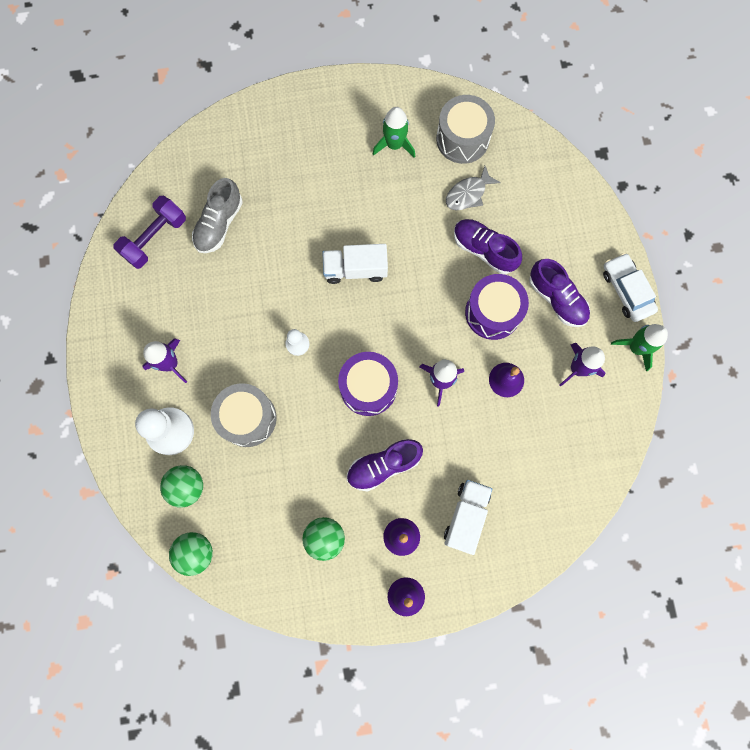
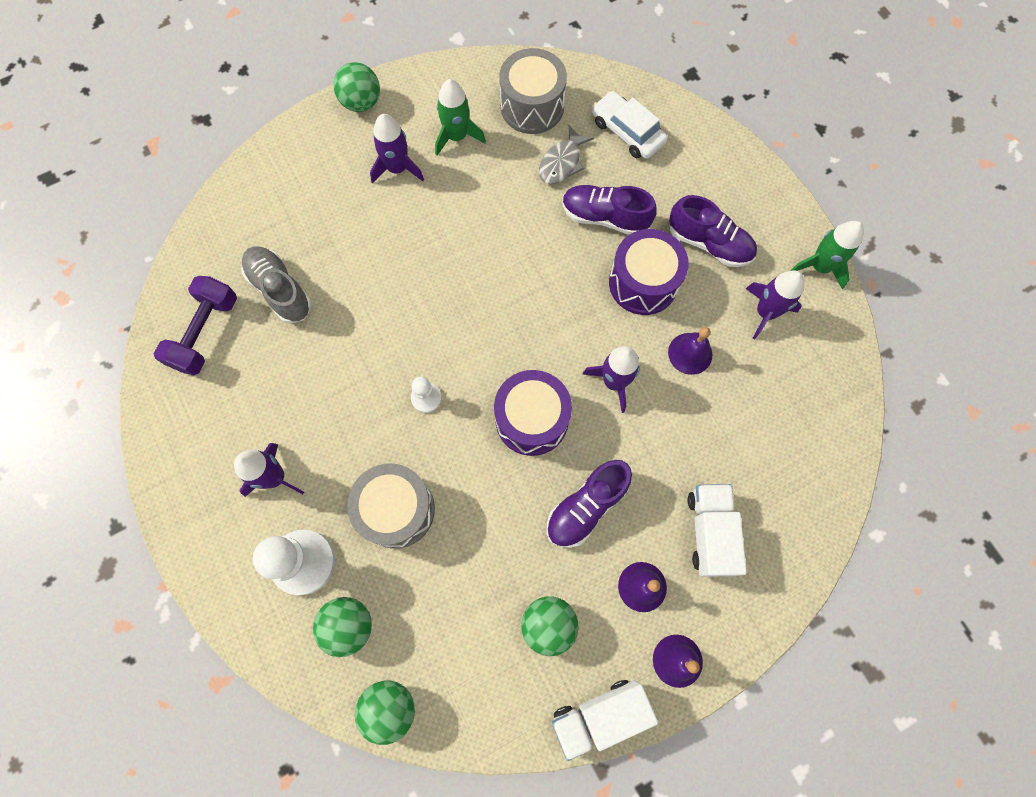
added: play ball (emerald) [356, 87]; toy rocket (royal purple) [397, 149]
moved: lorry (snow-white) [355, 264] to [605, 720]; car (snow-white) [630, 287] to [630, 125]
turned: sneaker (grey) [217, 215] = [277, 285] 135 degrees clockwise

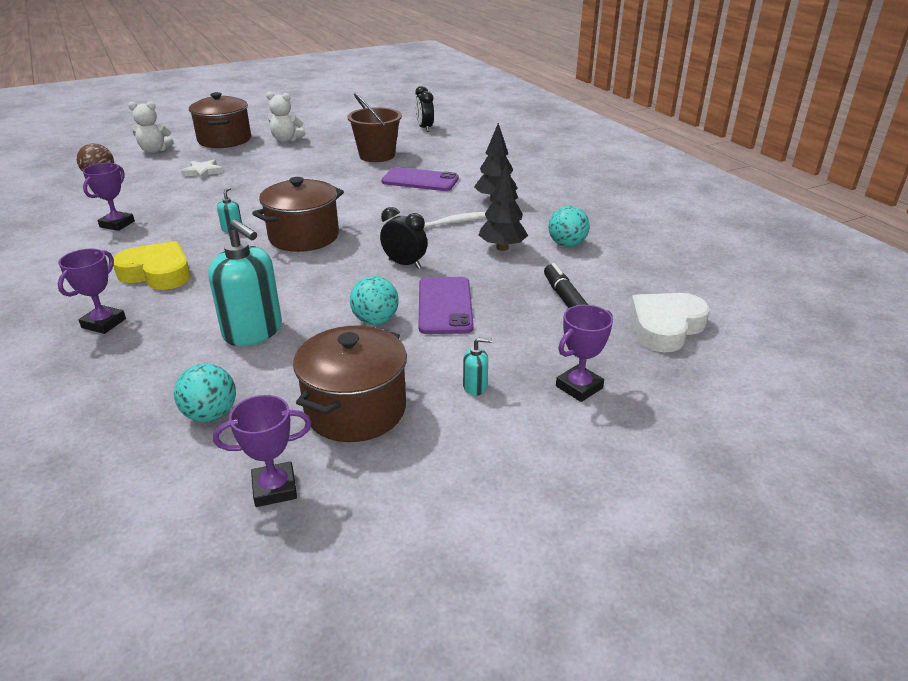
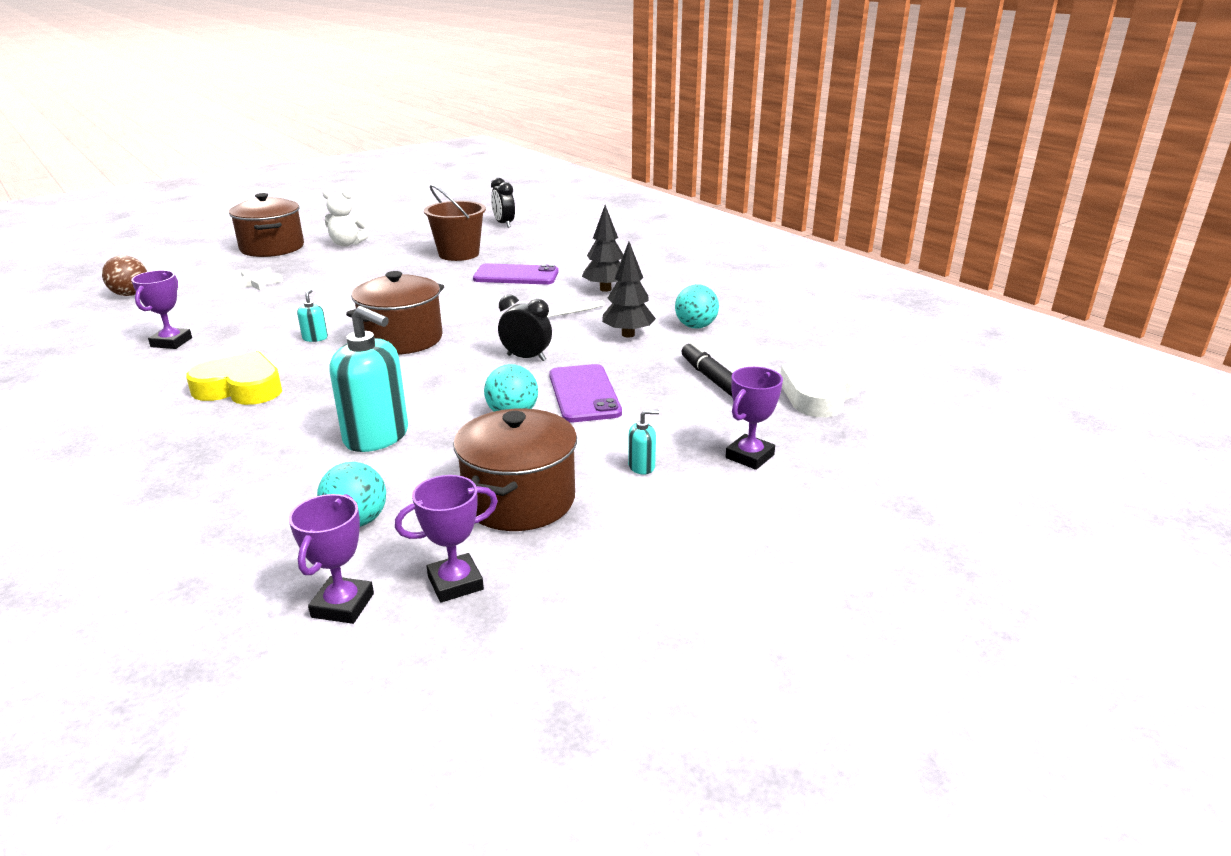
removed: teddy bear (snow-white) [151, 127]
moved: award cup (royal purple) [92, 291] to [331, 559]

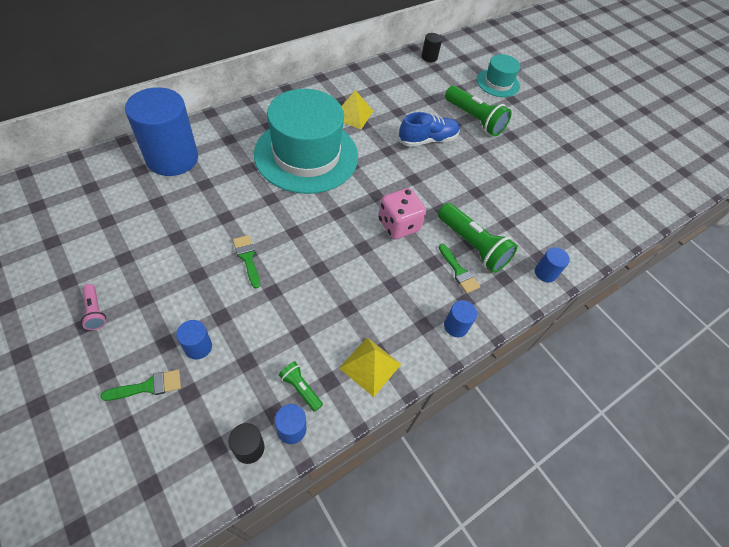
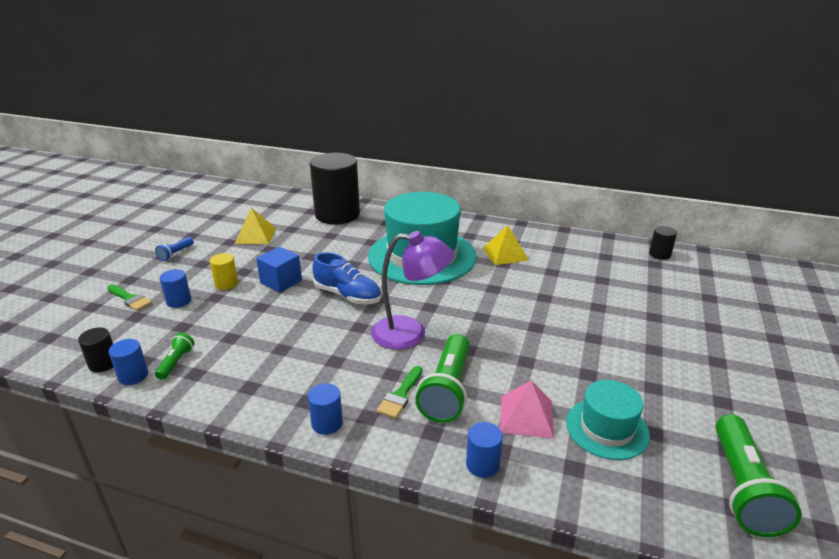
added: solid cylinder (golden) [223, 271]; pyramid (rosy) [527, 409]
moved: tall hat (aqua) [498, 75] to [608, 420]; torch (emerald) [478, 111] to [758, 475]; sneaker (royal blue) [429, 129] to [346, 278]; pyramid (golden) [370, 367] to [255, 226]
replaced: die (rosy) [402, 213] to reading lamp (royal purple) [412, 290]; brush (emerald) [246, 261] to block (royal blue) [279, 270]
recoloured: solid cylinder (royal blue) [161, 131] to solid cylinder (ebony) [335, 188]; torch (rosy) [93, 307] to torch (royal blue) [174, 249]

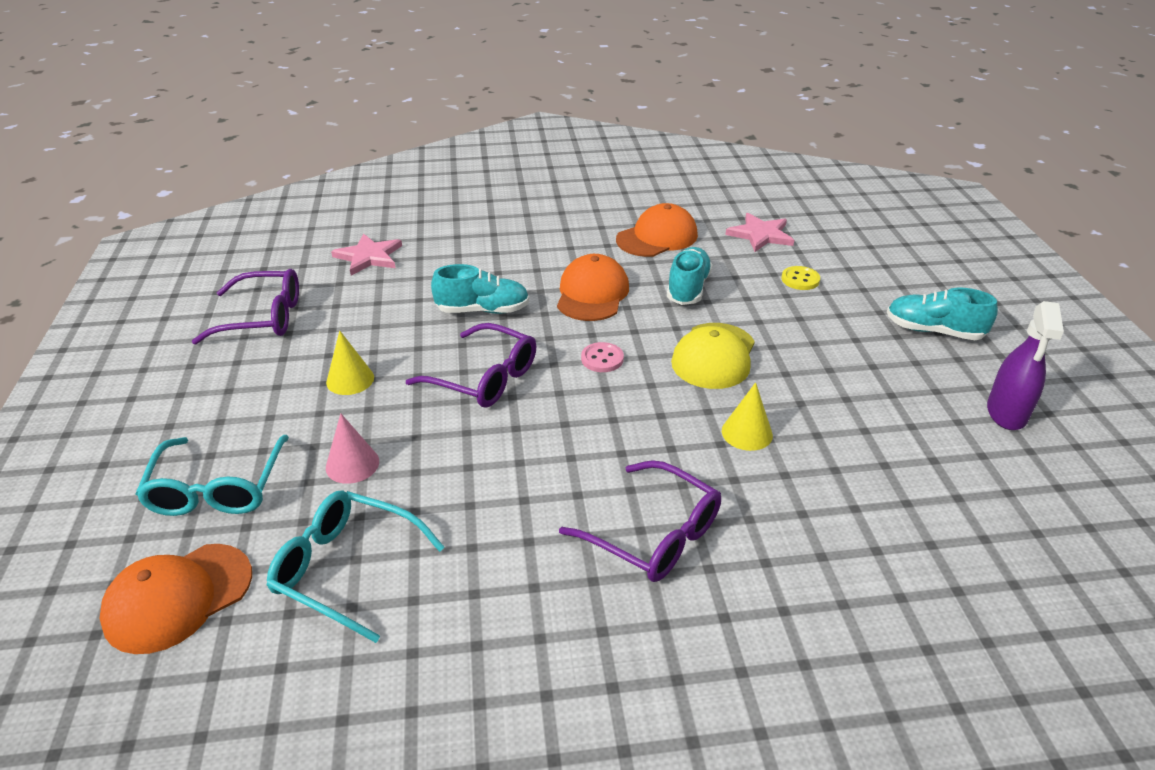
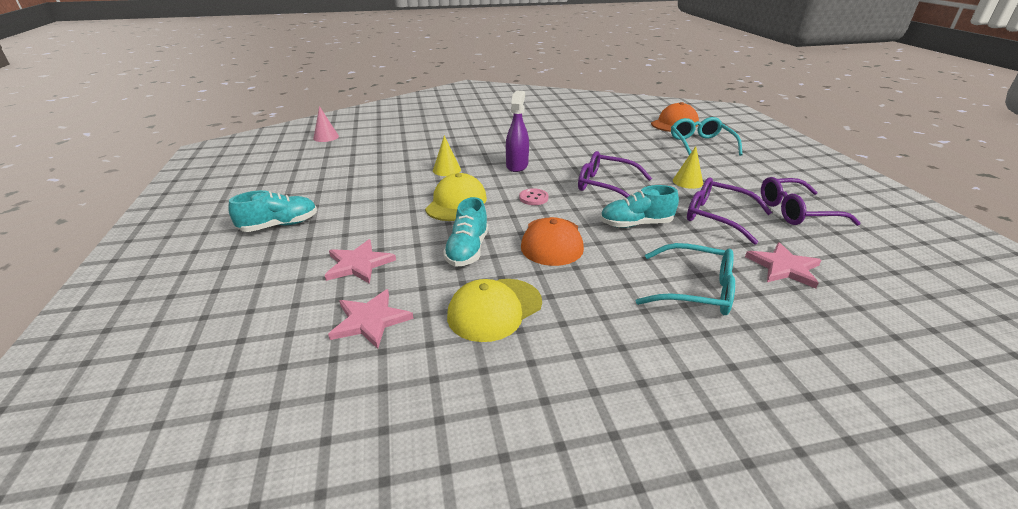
moved: sprayer (royal purple) [1025, 365] to [517, 131]; cone shape (rosy) [352, 448] to [326, 124]; eyeglasses (royal purple) [640, 521] to [729, 211]; eyeglasses (aqua) [355, 567] to [685, 279]
replaced: shirt button (golden) [800, 278] to star (rosy) [360, 261]
recoloured: baseball cap (bright orange) [657, 230] to baseball cap (golden) [494, 310]
turned: sneaker (aqua) [942, 314] = [272, 211] 45 degrees counterclockwise

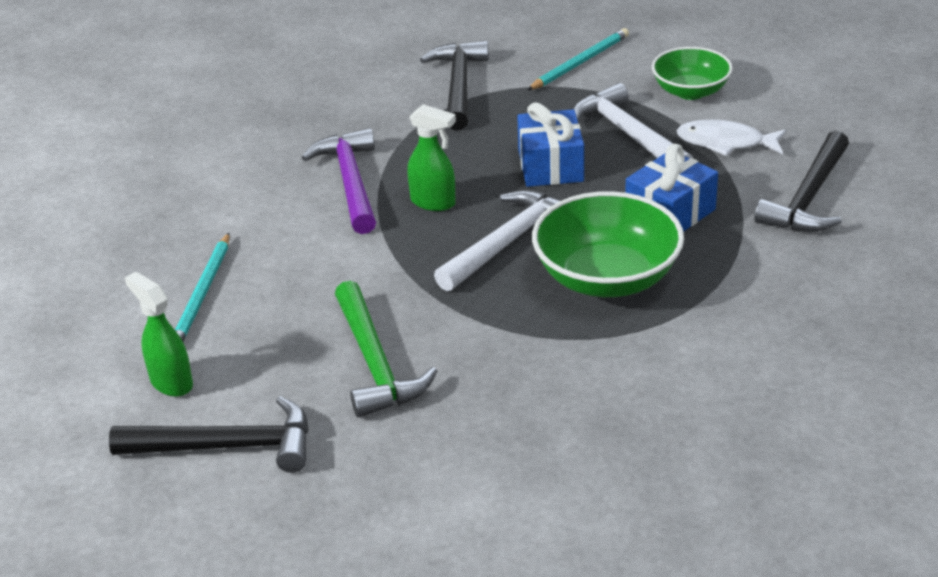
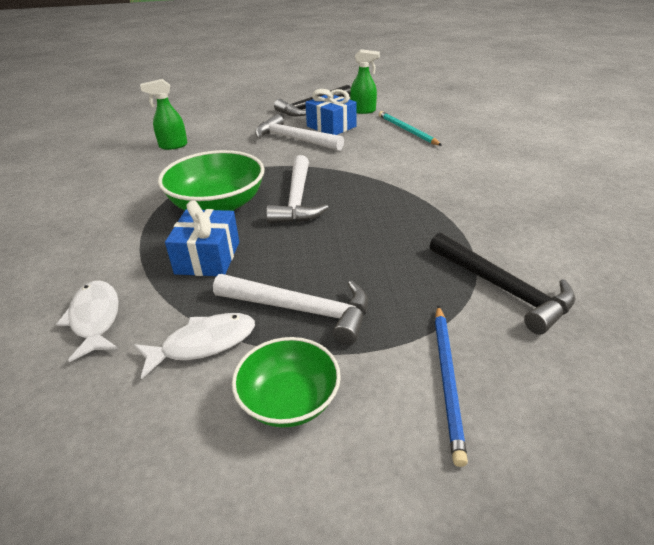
removed: hammer (royal purple) [339, 181]
moved: present (royal blue) [550, 144] to [331, 112]; sprayer (emerald) [431, 157] to [164, 114]
replaced: hammer (ebony) [801, 181] to fish figure (snow-white) [87, 321]
recoloured: lead pencil (aqua) [578, 59] to lead pencil (royal blue) [451, 386]; hammer (emerald) [386, 349] to hammer (snow-white) [299, 132]

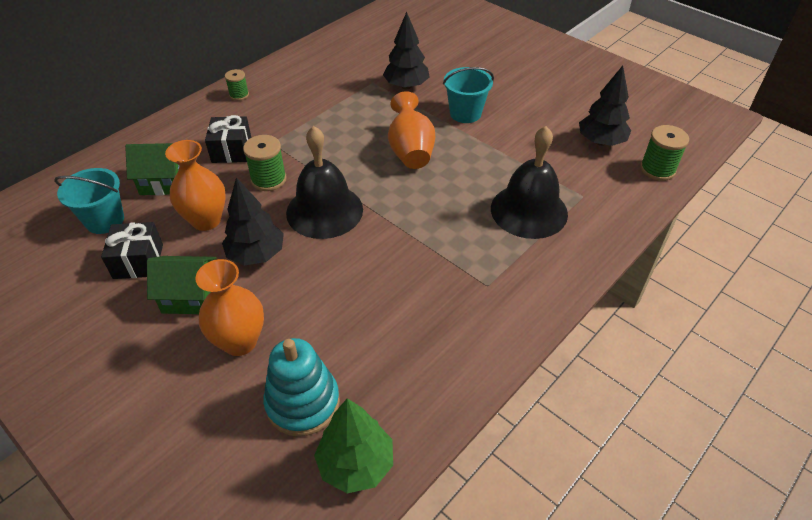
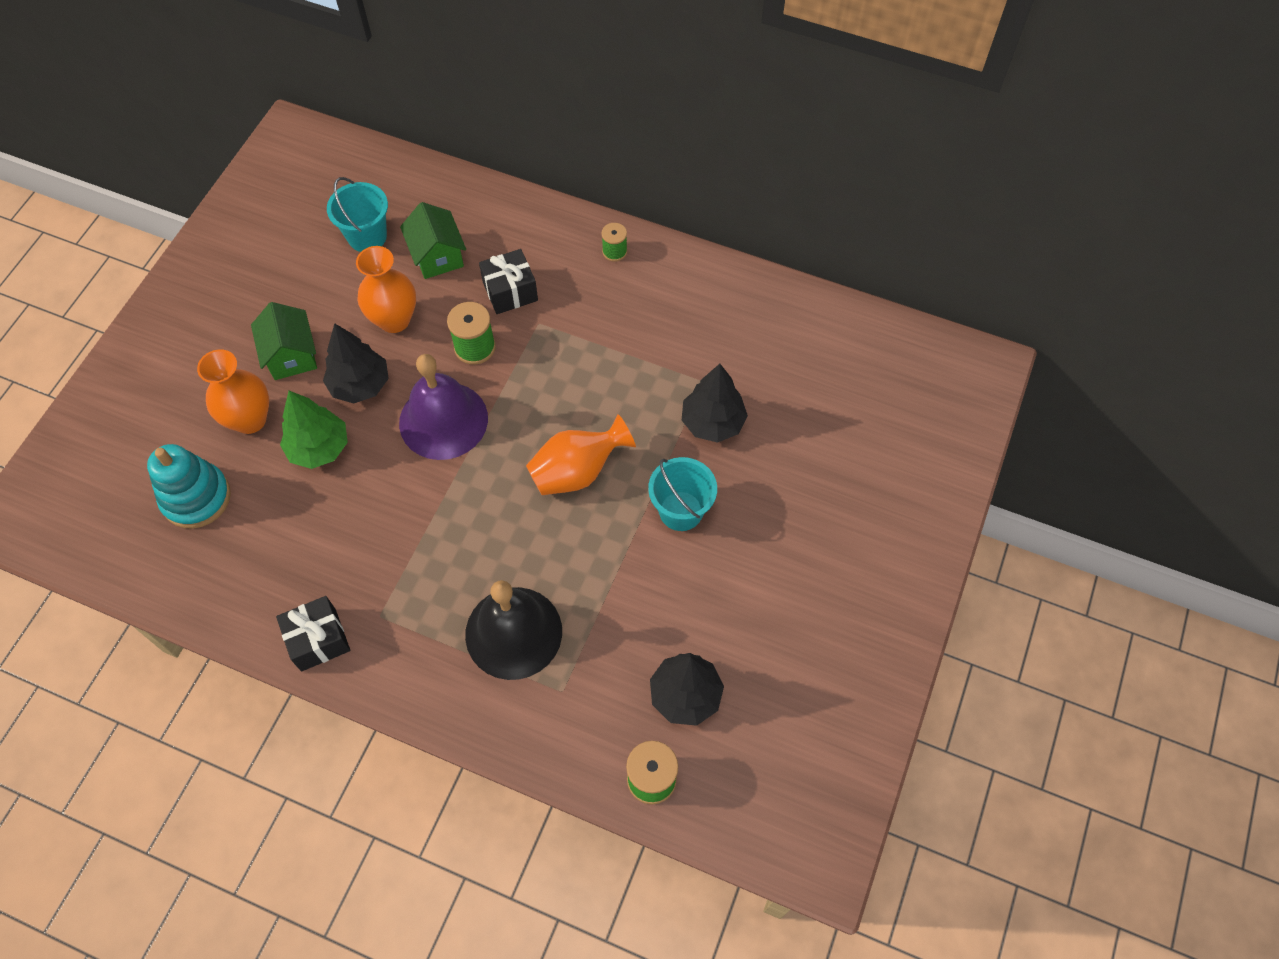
moved: present (ebony) [132, 250] to [313, 634]; fir tree (emerald) [353, 445] to [314, 430]
recoloured: hand bell (ebony) [324, 182] to hand bell (royal purple) [443, 407]

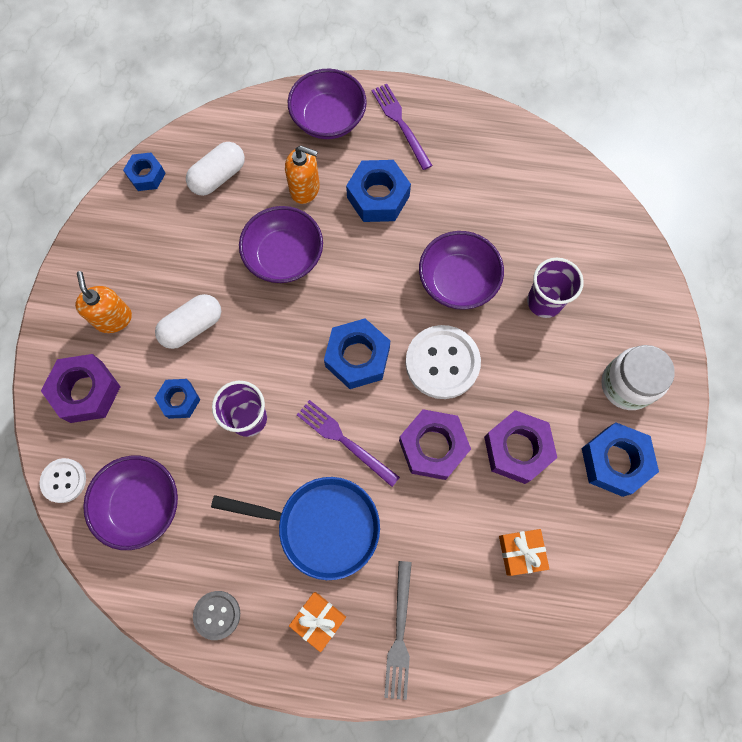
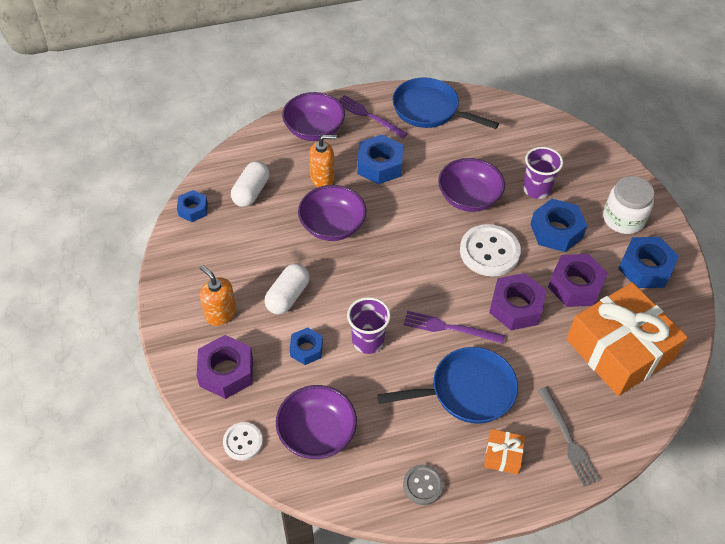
added: skillet (royal blue) [445, 103]
moved: hex nut (royal blue) [357, 353] to [558, 225]
resized: present (bright orange) [524, 552] = [627, 339] x2.45

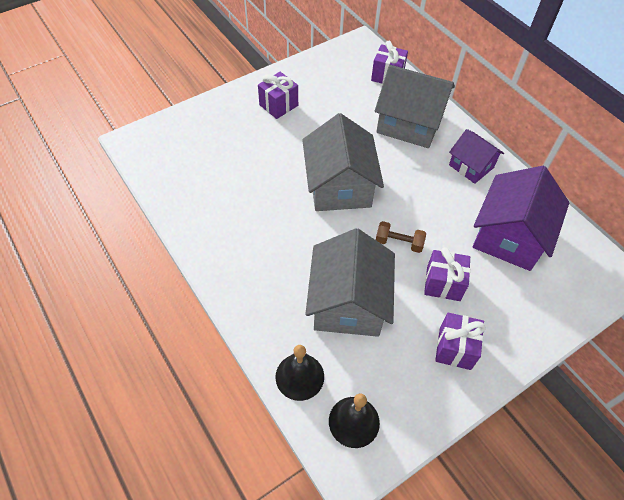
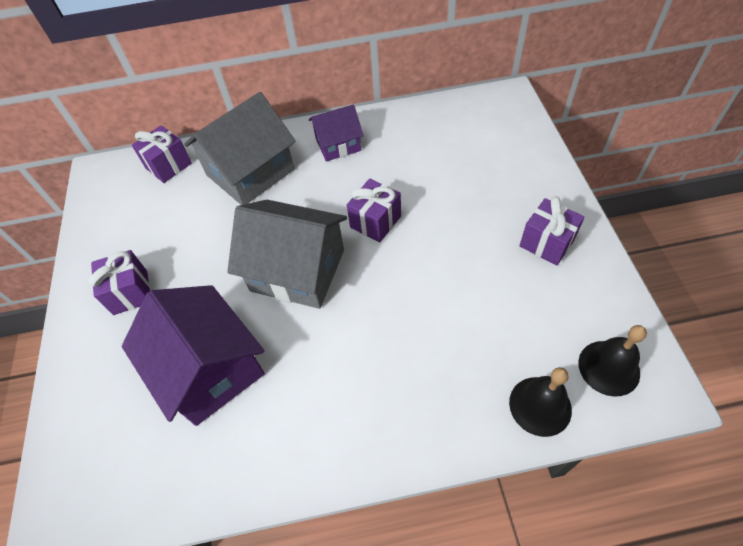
removed: hand weight (dark brown) [401, 237]; cottage (grey) [350, 282]
moved: cottage (royal purple) [521, 218] to [193, 355]; present (royal purple) [447, 274] to [374, 210]

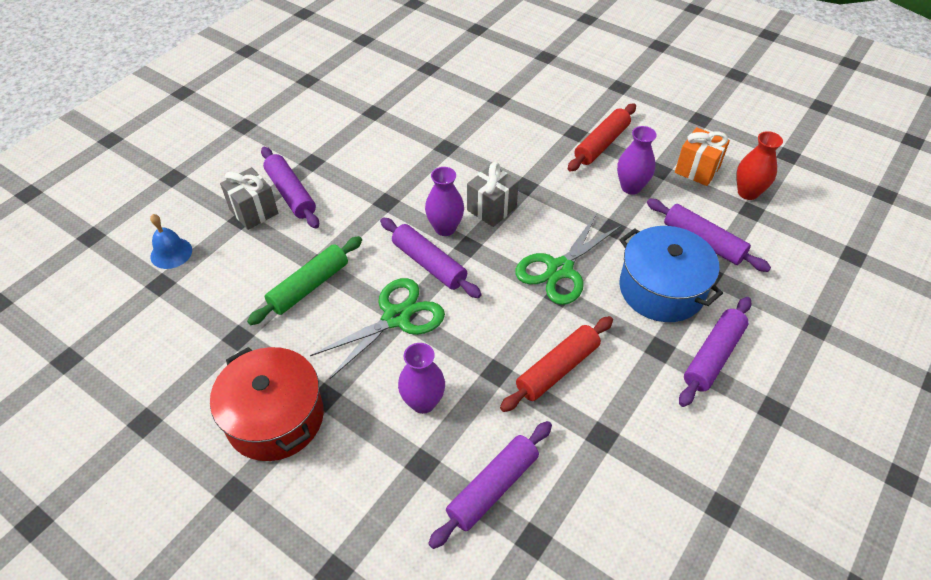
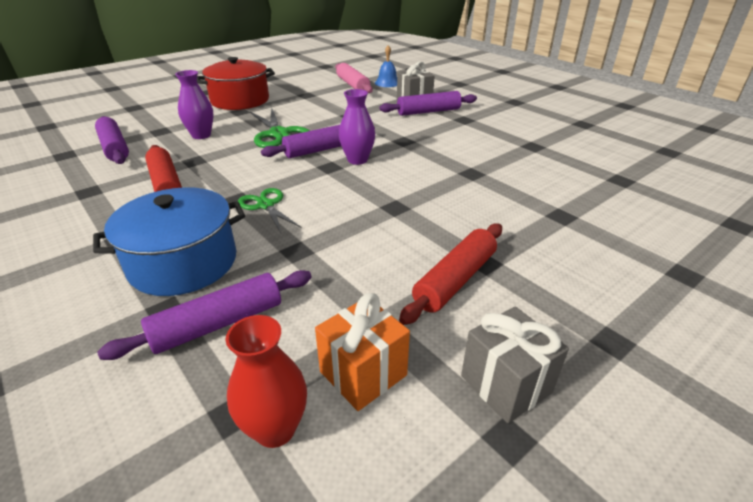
removed: vase (royal purple) [637, 160]; dough roller (emerald) [304, 280]; dough roller (royal purple) [715, 352]
added: dough roller (rosy) [354, 78]
moved: present (grey) [493, 194] to [515, 364]
turned: dough roller (crimson) [602, 137] = [450, 274] 75 degrees clockwise
resized: shears (emerald) [568, 259] = [269, 210] x0.63

